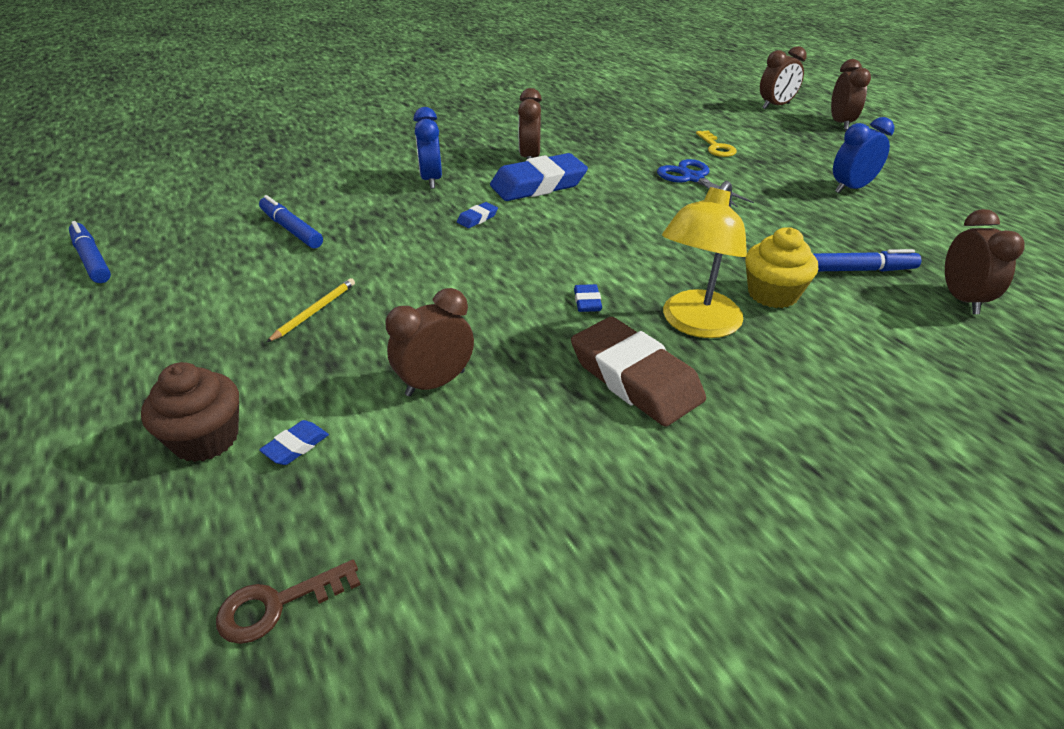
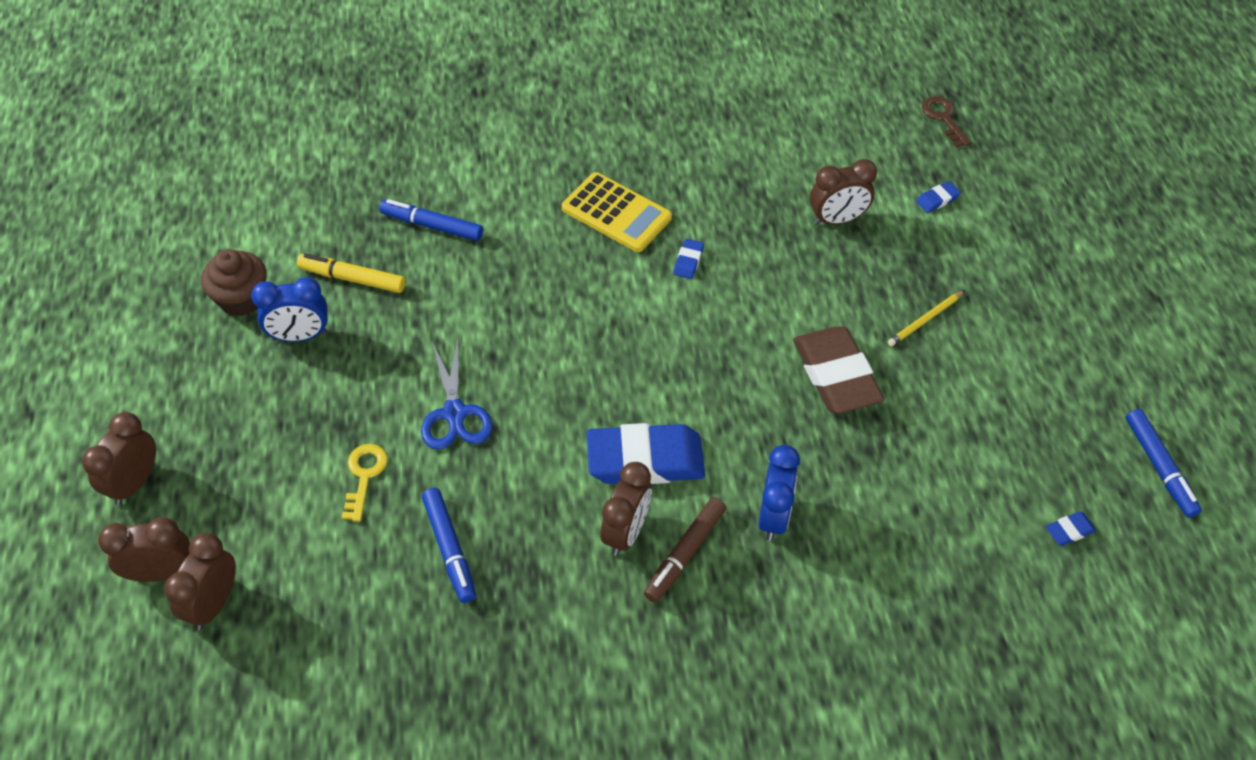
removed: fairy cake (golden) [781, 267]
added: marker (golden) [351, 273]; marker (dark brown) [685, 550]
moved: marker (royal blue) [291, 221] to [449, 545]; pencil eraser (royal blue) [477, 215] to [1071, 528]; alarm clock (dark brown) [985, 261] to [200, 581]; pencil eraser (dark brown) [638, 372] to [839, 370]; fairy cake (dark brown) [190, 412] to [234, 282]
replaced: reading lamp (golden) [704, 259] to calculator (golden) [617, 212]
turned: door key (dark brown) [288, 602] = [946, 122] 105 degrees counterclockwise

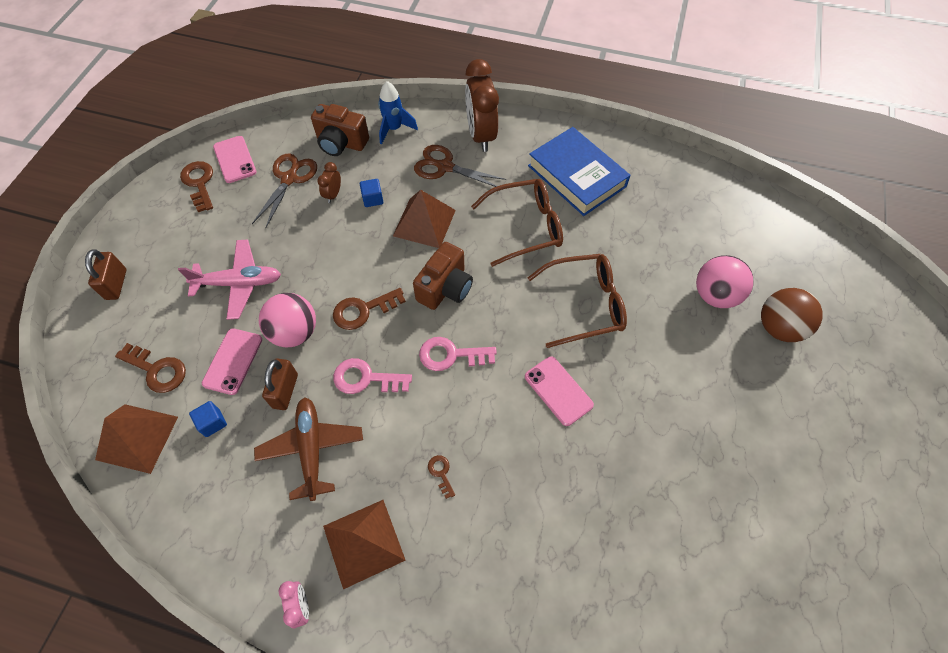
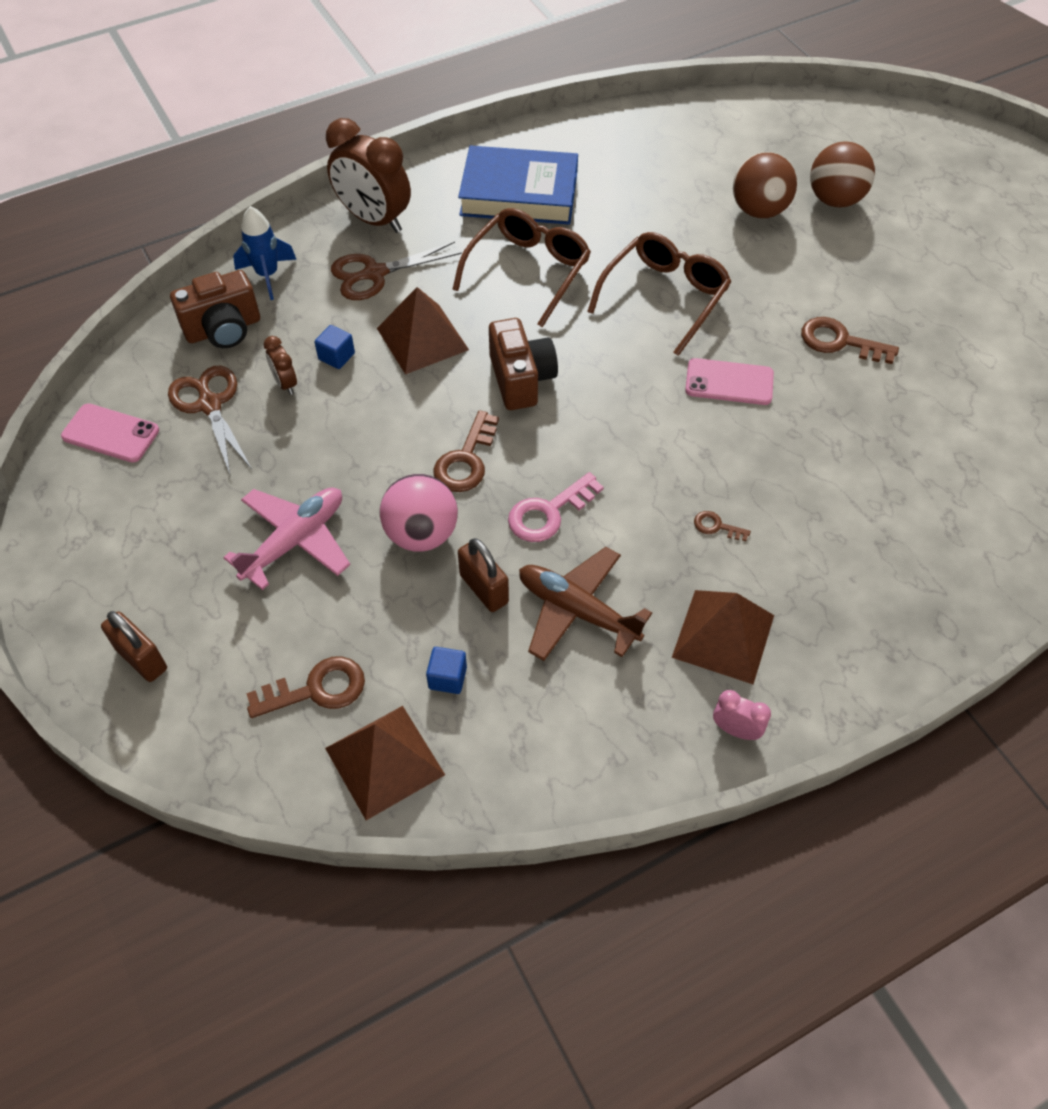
removed: smartphone (rosy) [232, 361]; door key (rosy) [458, 354]
moved: door key (dark brown) [196, 186] to [850, 340]
recoloured: play ball (rosy) [724, 281] to play ball (dark brown) [765, 185]

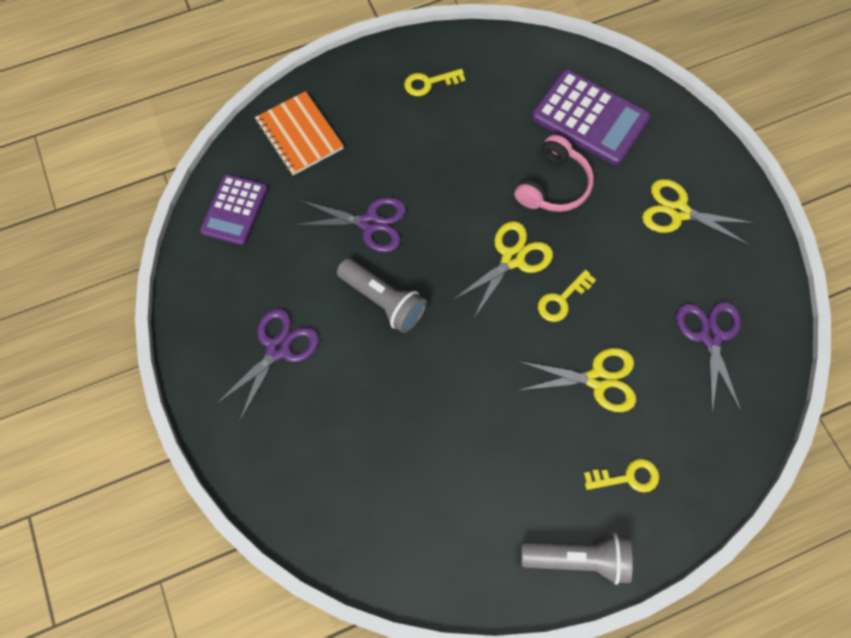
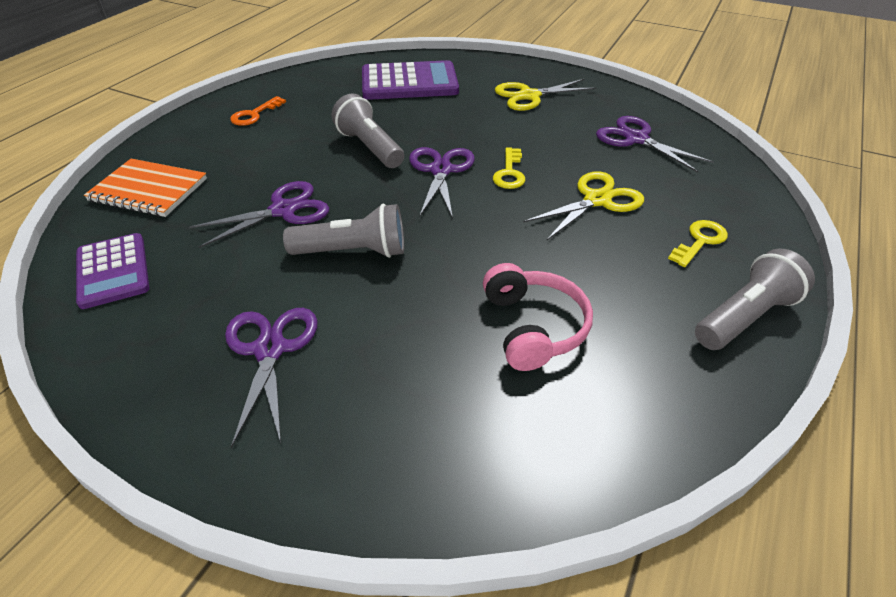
added: torch (grey) [368, 131]
moved: over-ear headphones (rosy) [554, 173] to [538, 317]
recoloured: door key (golden) [434, 82] to door key (bright orange) [258, 111]; shears (golden) [503, 269] to shears (royal purple) [442, 183]

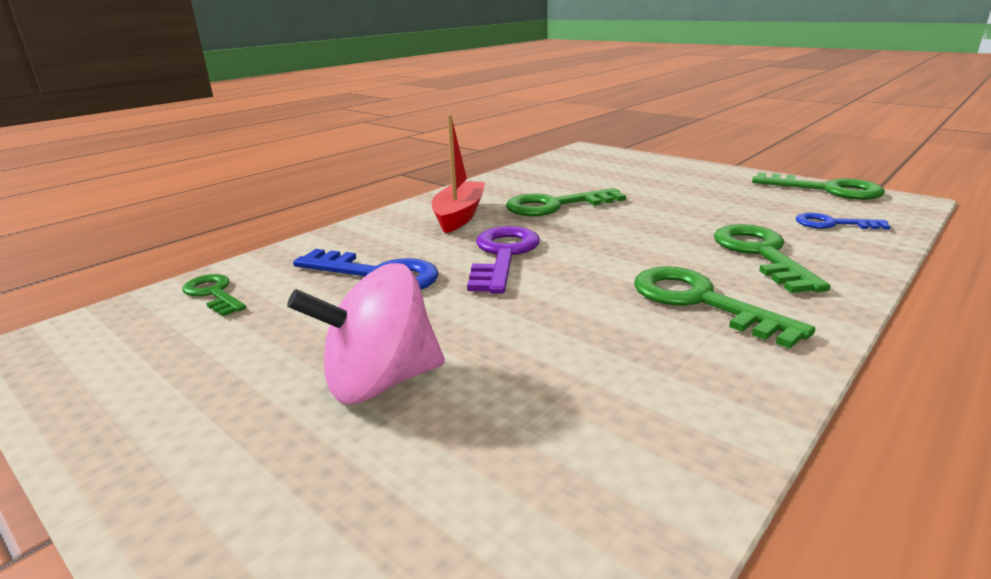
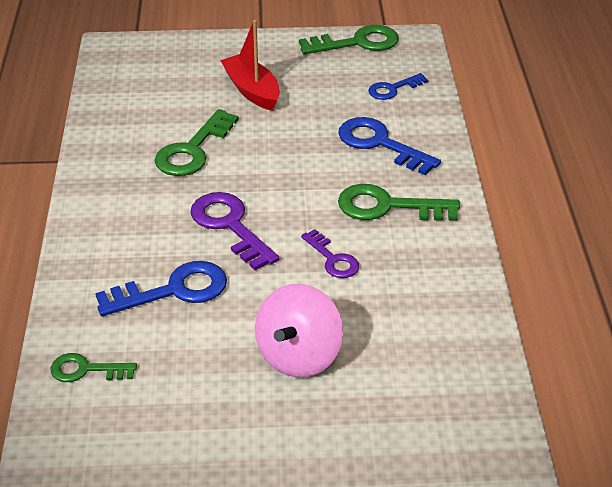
added: door key (royal purple) [330, 253]
moved: toy boat (crimson) [458, 174] to [250, 65]
recoloured: door key (emerald) [772, 258] to door key (royal blue) [389, 146]

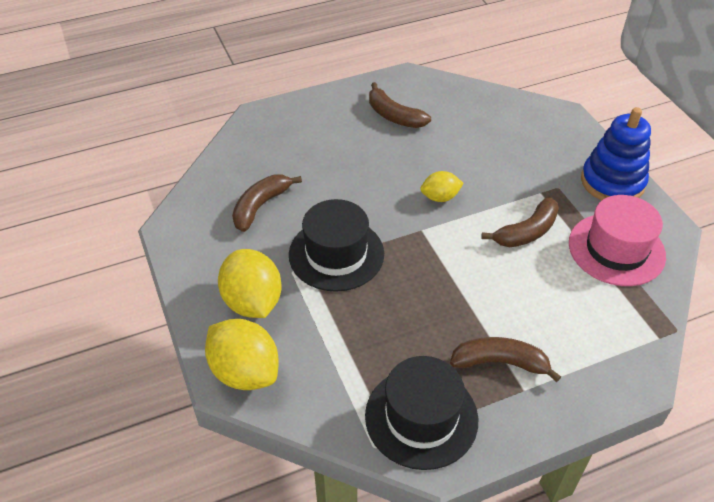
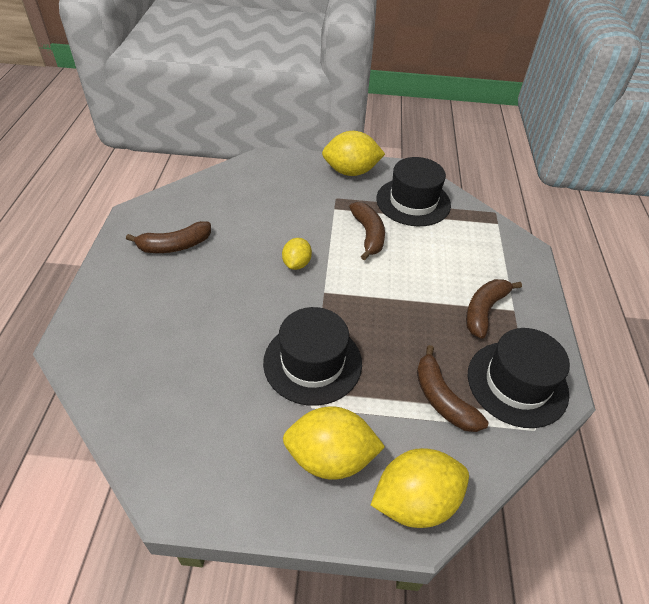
moved: banana (dark brown) [267, 203] to [452, 388]
replaced: stacking toy (royal blue) [616, 153] to toy lemon (golden) [353, 153]
recoloured: tall hat (rosy) [617, 240] to tall hat (ebony) [413, 191]

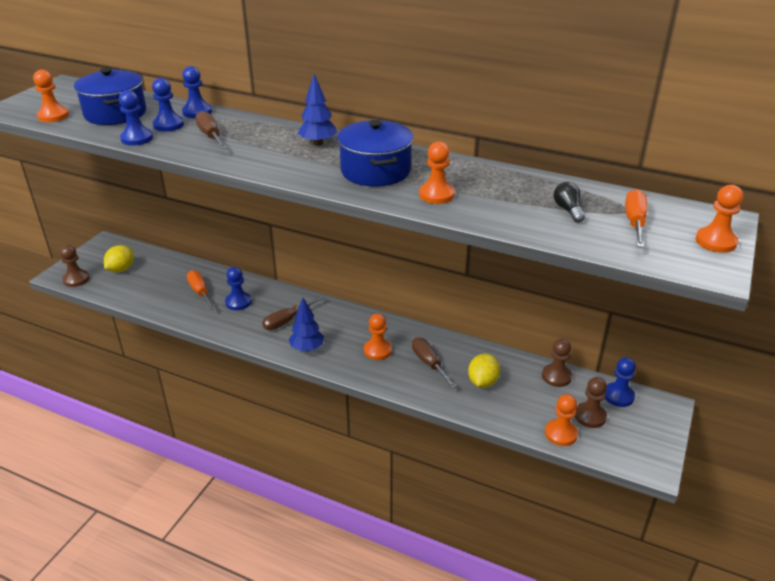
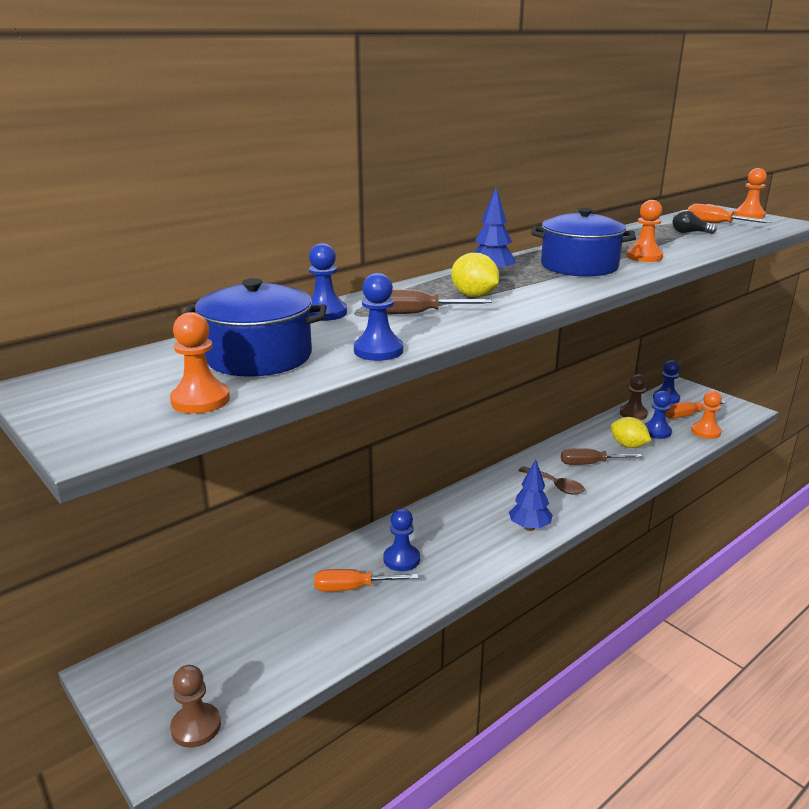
removed: hand screwdriver (dark brown) [293, 313]
moved: chess pawn (royal blue) [168, 105] to [658, 415]; toy lemon (golden) [119, 258] to [475, 275]
replaced: chess pawn (bright orange) [378, 336] to teaspoon (dark brown) [551, 480]; chess pawn (dark brown) [591, 402] to hand screwdriver (bright orange) [696, 410]

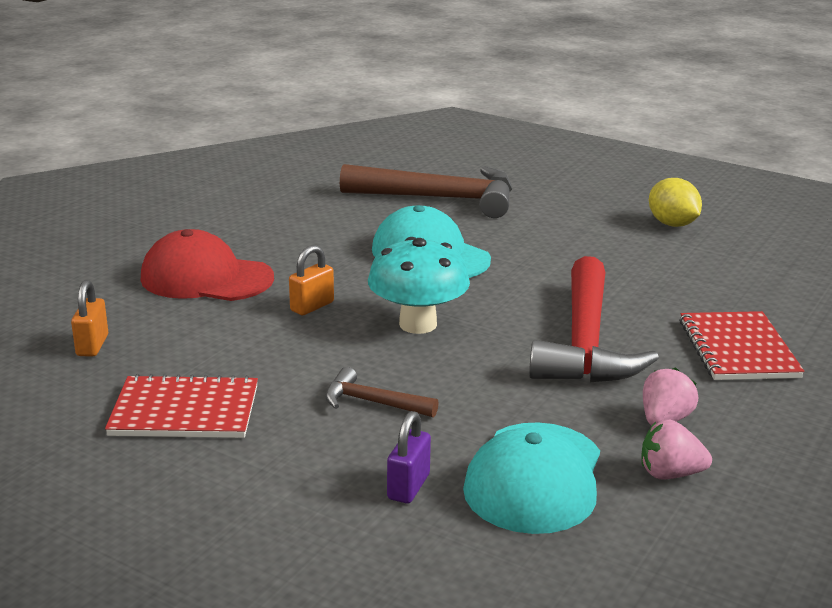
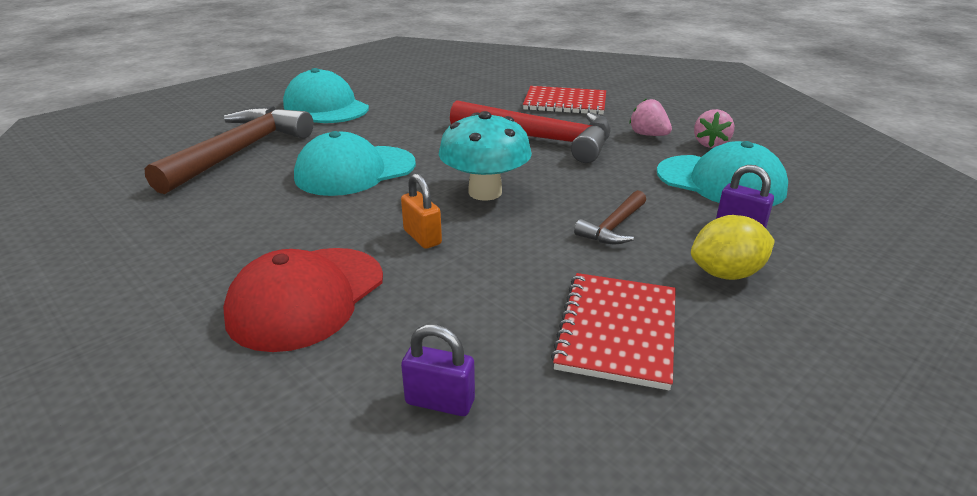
added: baseball cap (aqua) [326, 95]
moved: toy lemon (golden) [675, 202] to [733, 247]
recoloured: lock (bright orange) [89, 318] to lock (royal purple) [438, 370]

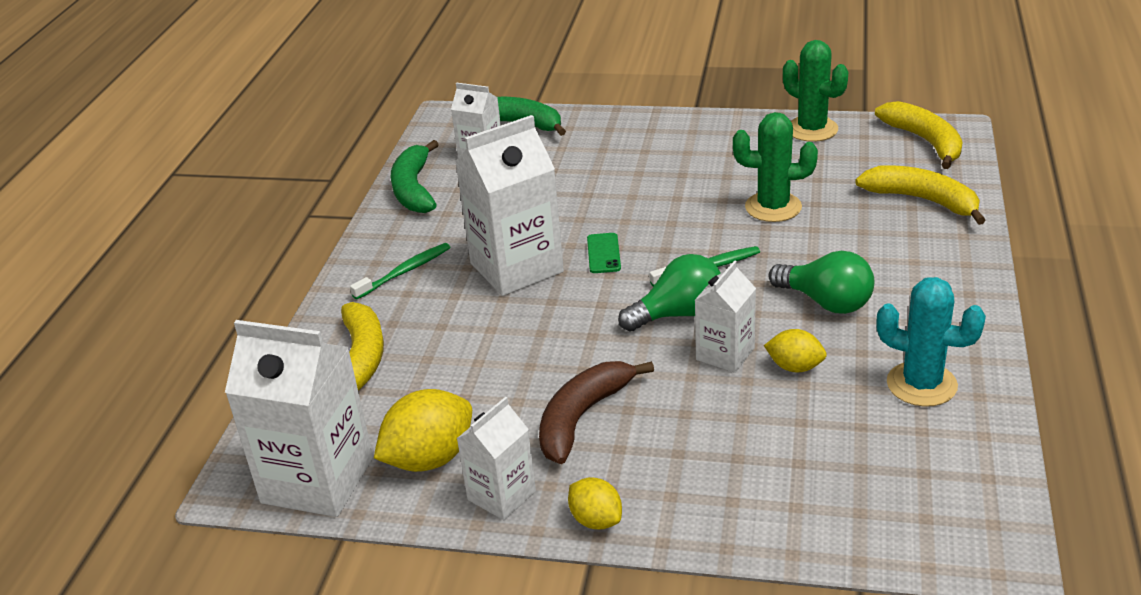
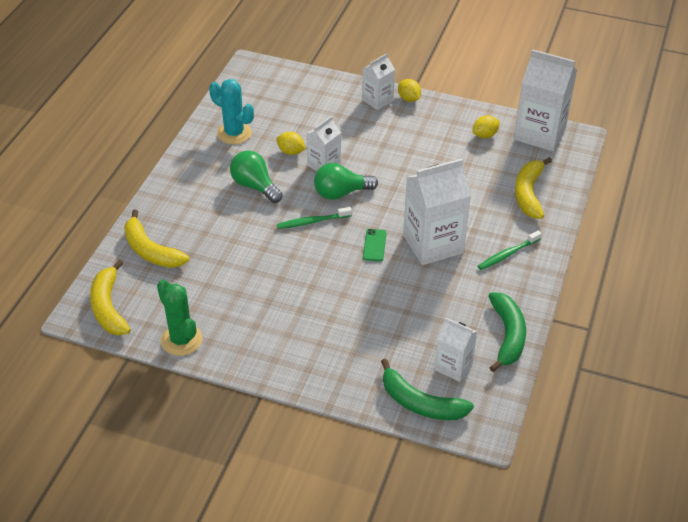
removed: cactus (emerald) [775, 167]; banana (dark brown) [596, 412]
moved: juice carton (snow-white) [496, 458] to [378, 81]
resized: toy lemon (golden) [423, 430] = [486, 126] x0.58

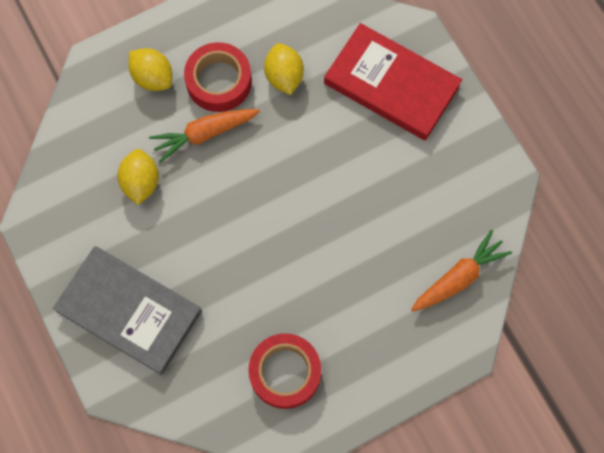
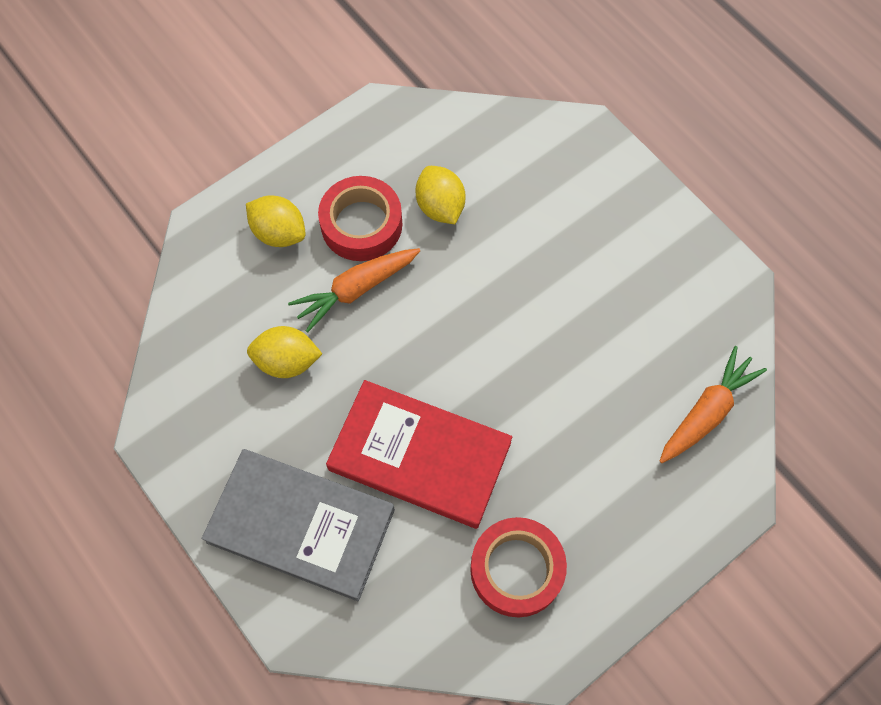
moved: hardback (crimson) [393, 82] to [419, 454]
turned: toy lemon (golden) [138, 177] = [284, 352] 75 degrees counterclockwise

